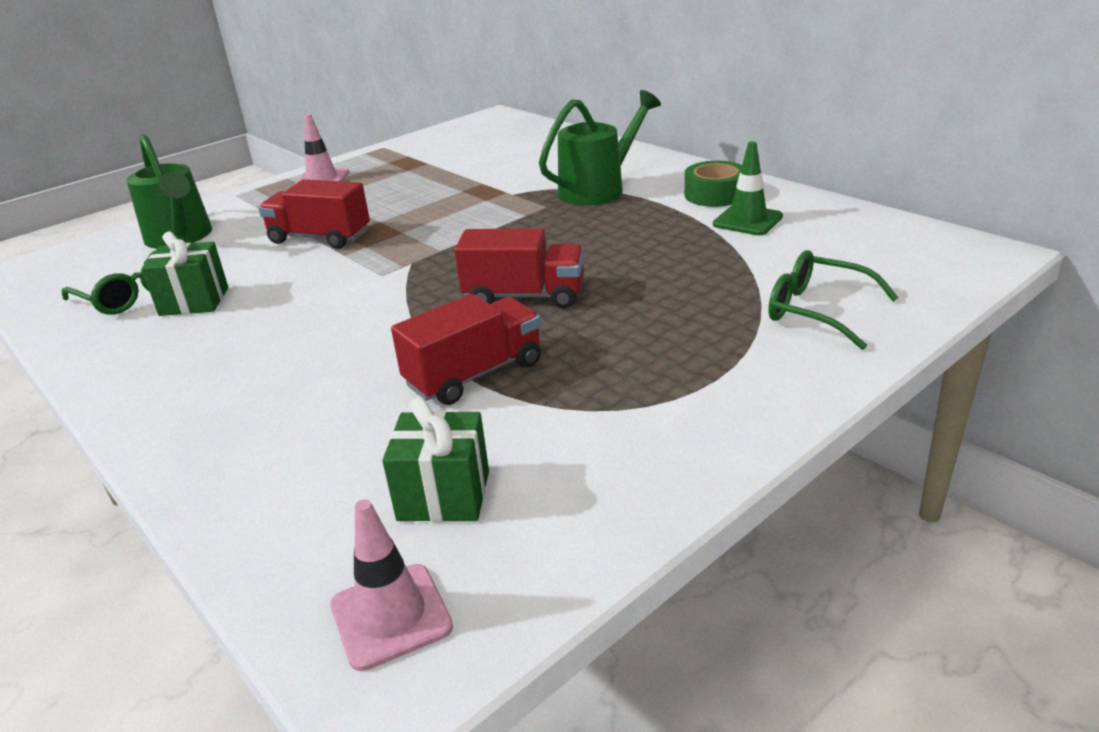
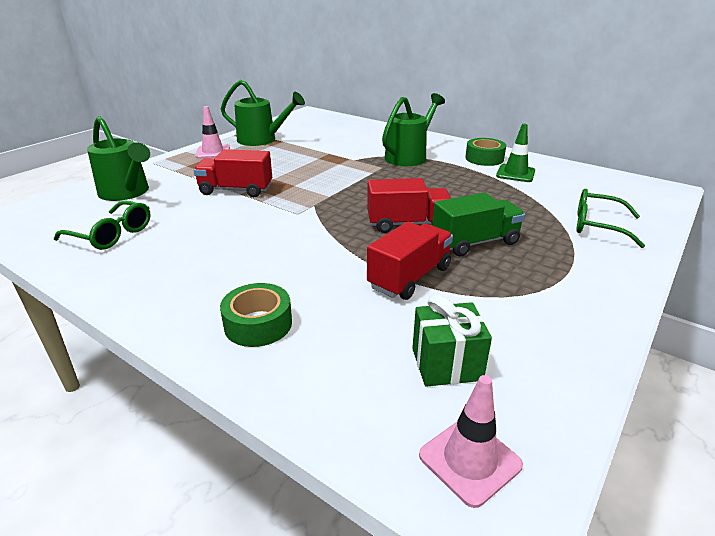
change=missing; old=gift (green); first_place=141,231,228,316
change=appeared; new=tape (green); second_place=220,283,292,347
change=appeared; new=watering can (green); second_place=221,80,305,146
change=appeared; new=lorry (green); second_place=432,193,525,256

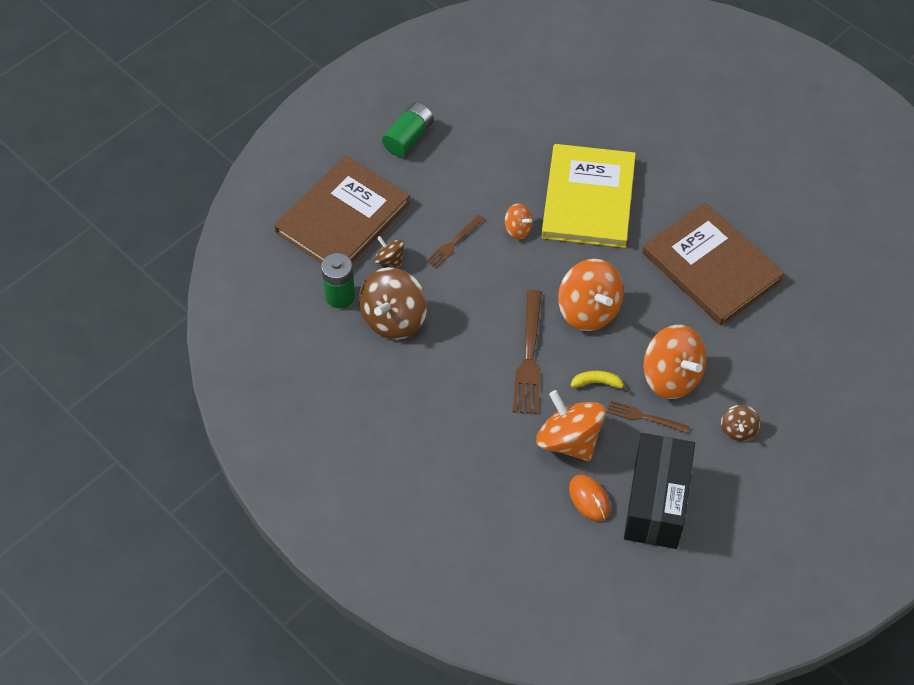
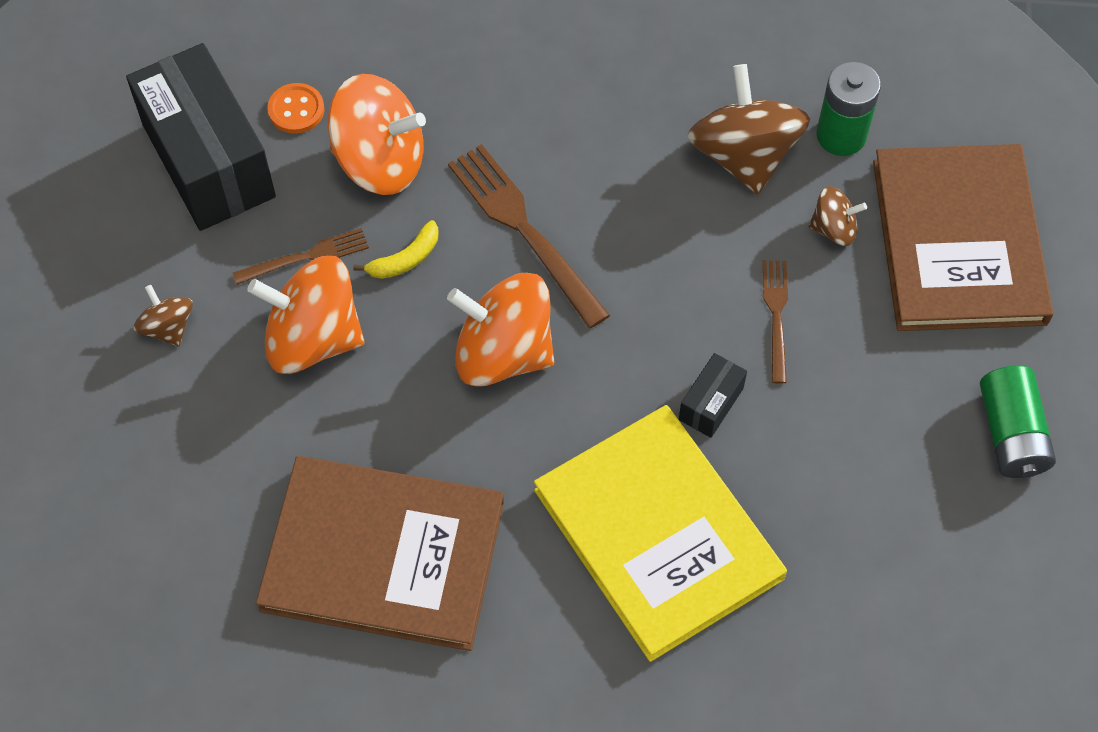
change=exchanged; old=spinning top (orange-coloured); new=package (black); first_place=505,204,533,239; second_place=679,353,747,438
change=exchanged; old=PC mouse (orange-coloured); new=shirt button (orange-coloured); first_place=569,475,610,521; second_place=267,83,324,134

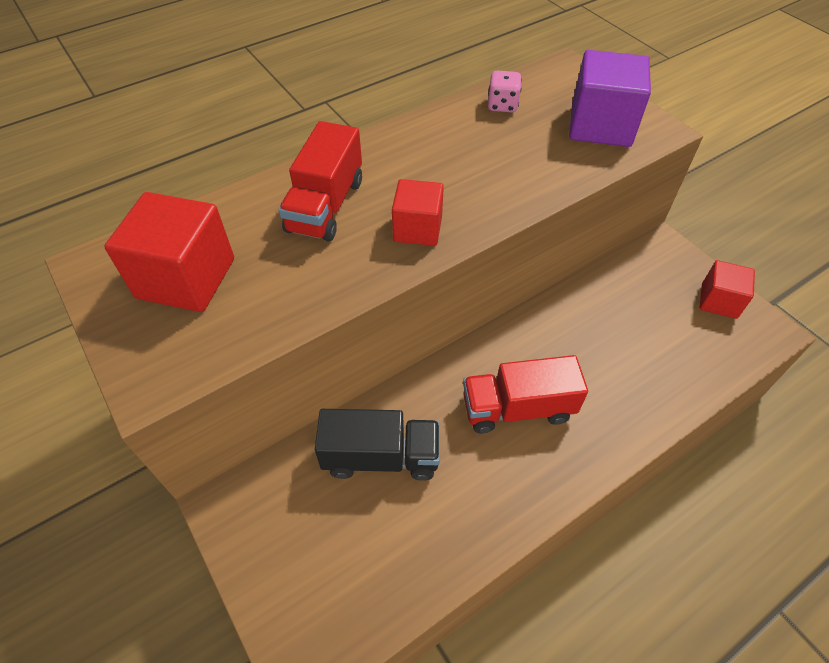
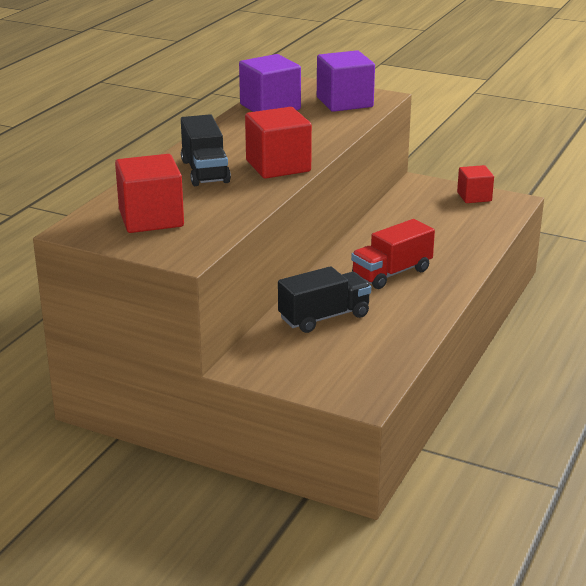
change=exchanged; old=die (rose-pink); new=solid cube (violet); first_place=488,71,522,112; second_place=239,54,301,112
change=colour; old=lorry (crimson); new=lorry (black); first_place=278,121,362,242; second_place=181,114,231,186
change=size; old=solid cube (crimson); first_place=392,179,444,246; second_place=245,107,312,179; factor=1.61

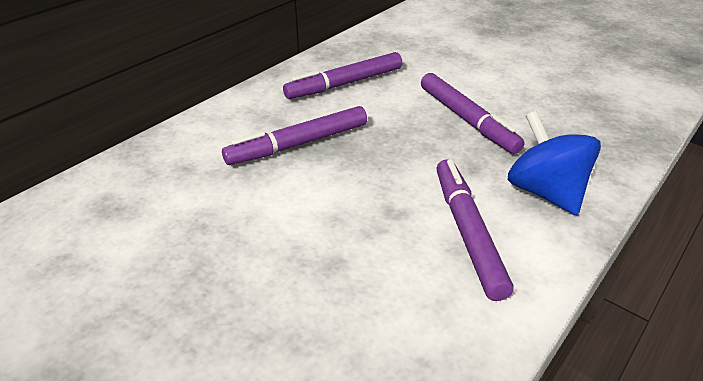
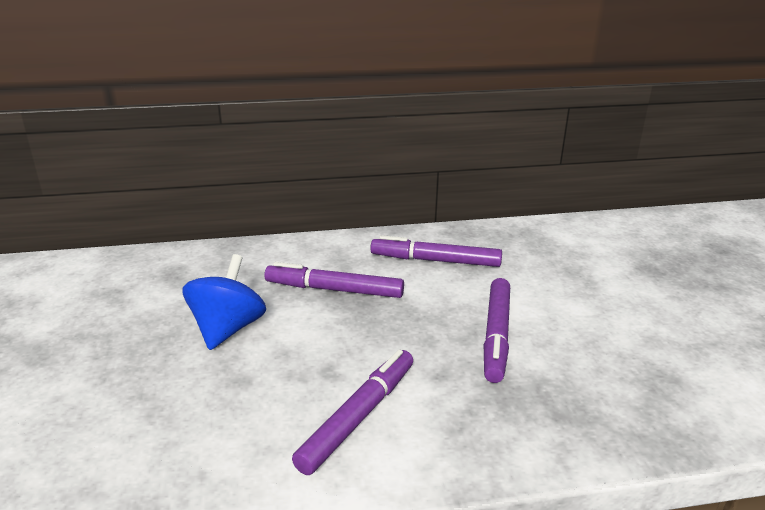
change=relocated; old=spinning top (blue); first_place=508,111,601,215; second_place=182,254,266,350

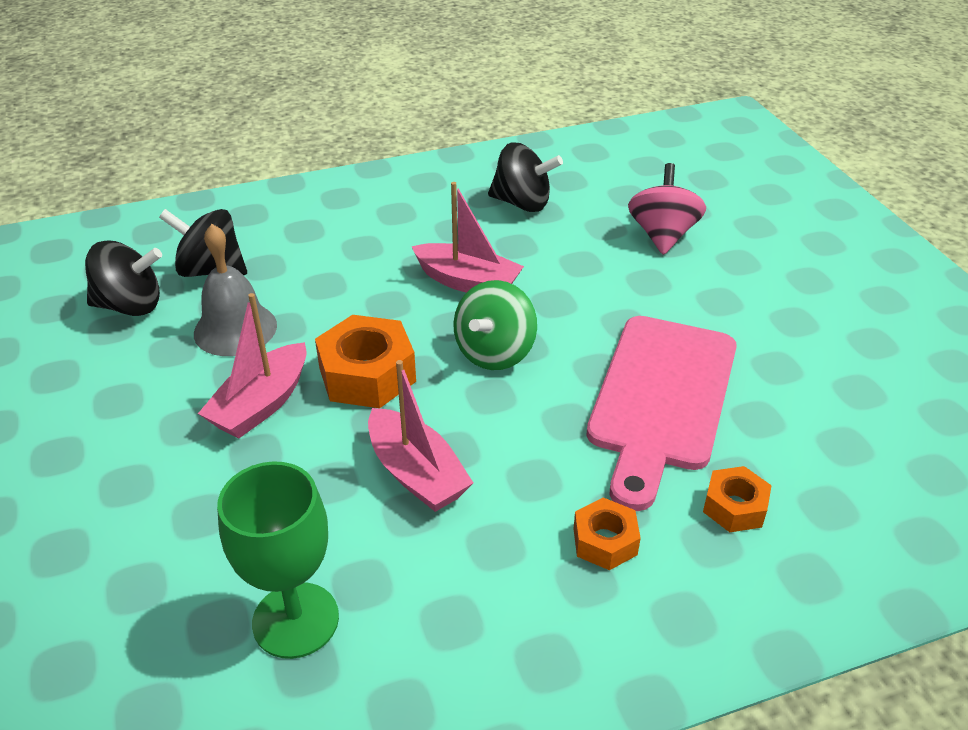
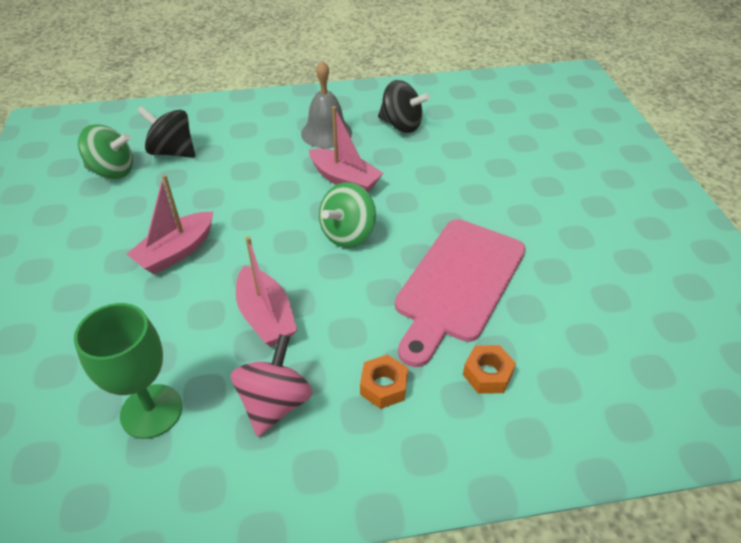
change=missing; old=hex nut (orange-coloured); first_place=315,315,416,408
change=relocated; old=bell (ash-grey); first_place=194,224,277,356; second_place=301,61,352,148
change=relocated; old=spinning top (rose-pink); first_place=628,163,706,255; second_place=231,334,313,437
change=colour; old=spinning top (black); new=spinning top (green); first_place=85,240,162,316; second_place=78,124,133,179

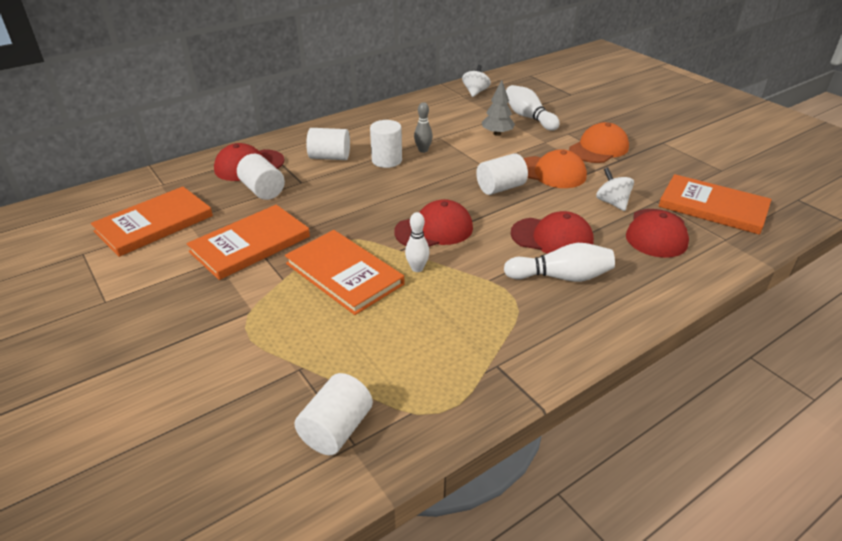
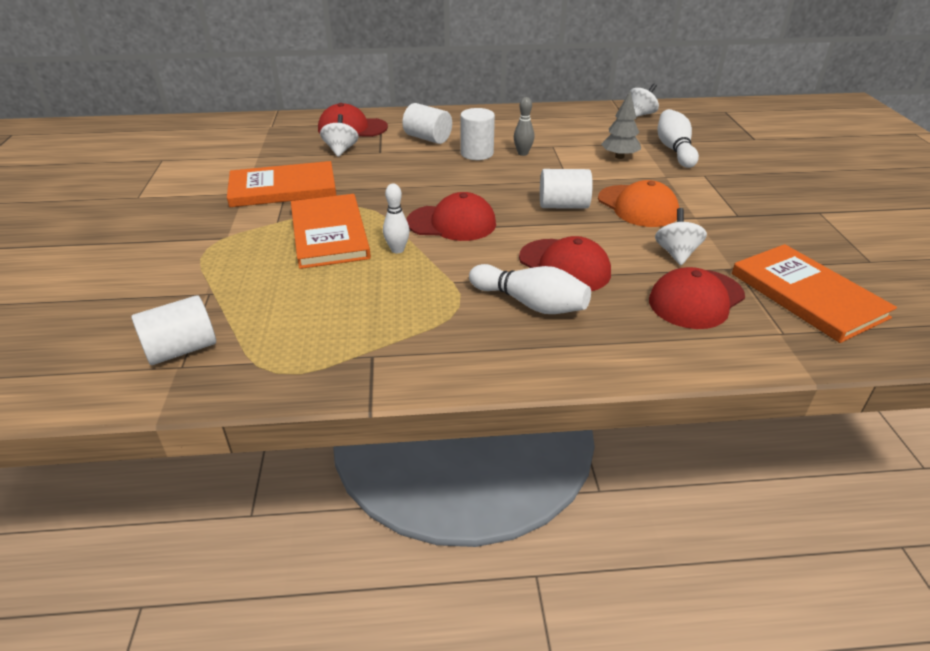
change=missing; old=hardcover (orange-coloured); first_place=91,186,213,257
change=missing; old=cap (orange-coloured); first_place=569,122,629,163
change=exchanged; old=cylinder shape (white); new=spinning top (white); first_place=237,154,285,200; second_place=320,114,359,157

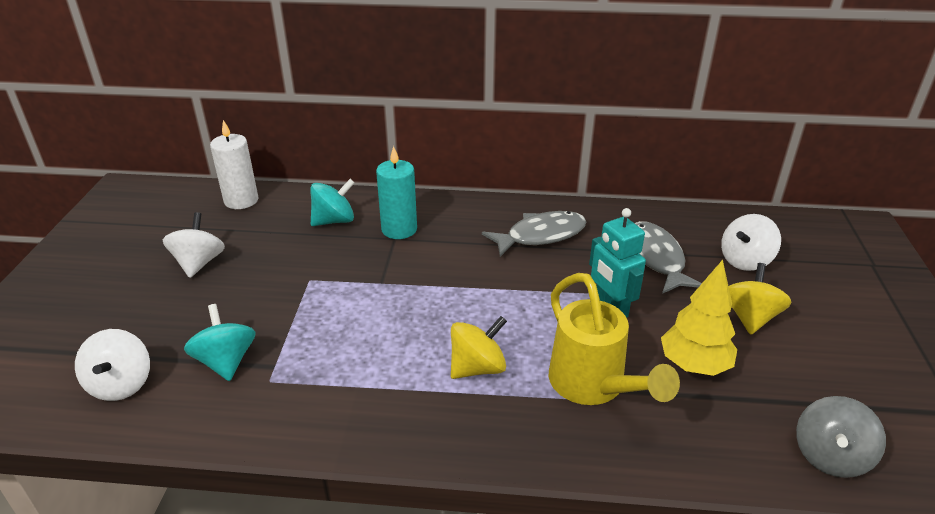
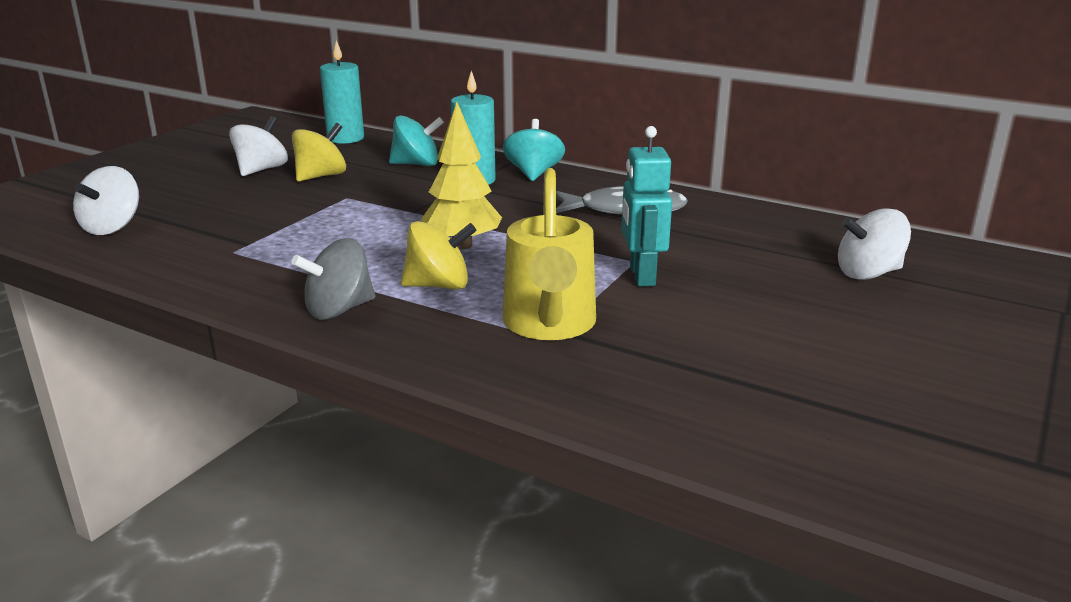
change=missing; old=fish (ash-grey); first_place=635,221,702,294
change=relocated; old=spinning top (teal); first_place=184,304,256,381; second_place=503,119,565,181
change=relocated; old=toy tree (yellow); first_place=661,260,737,376; second_place=421,102,502,249
change=relocated; old=spinning top (yellow); first_place=729,263,791,335; second_place=292,123,346,182
change=relocated; old=spinning top (ash-grey); first_place=796,396,886,478; second_place=291,238,375,320
change=colour; old=candle (white); new=candle (teal); first_place=210,120,258,209; second_place=320,40,364,144

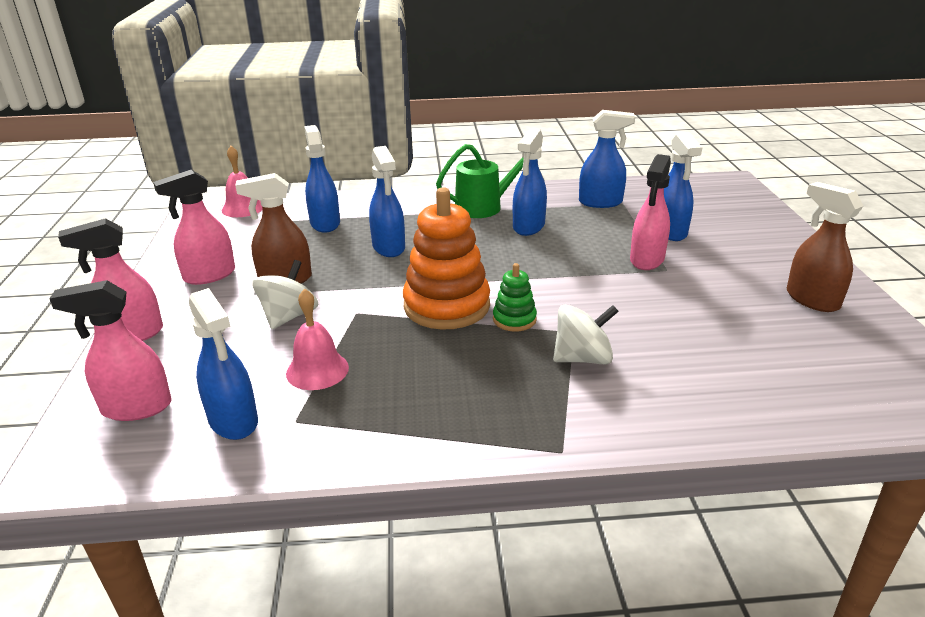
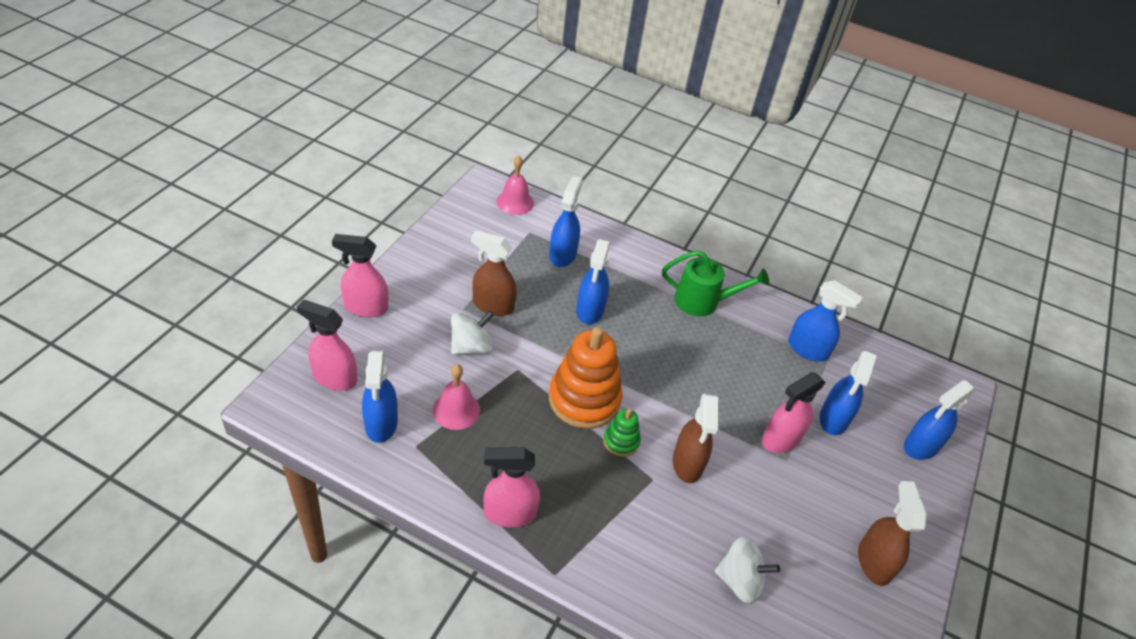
change=appeared; new=spray bottle (russet); second_place=673,393,718,483
change=relocated; old=spray bottle (rose-pink); first_place=153,170,235,285; second_place=483,447,540,527
change=relocated; old=spray bottle (blue); first_place=513,129,547,236; second_place=904,380,976,460
change=relocated; old=spinning top (white); first_place=553,305,619,364; second_place=714,536,780,604

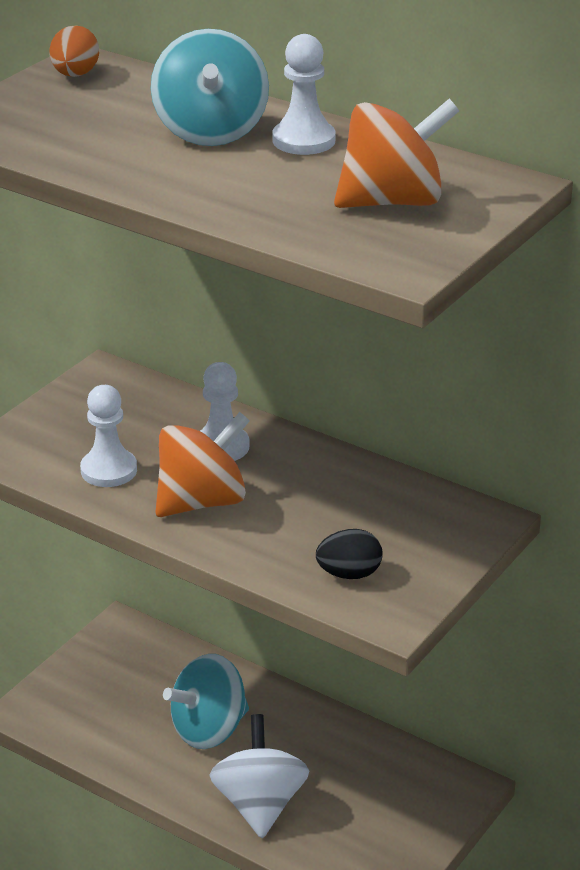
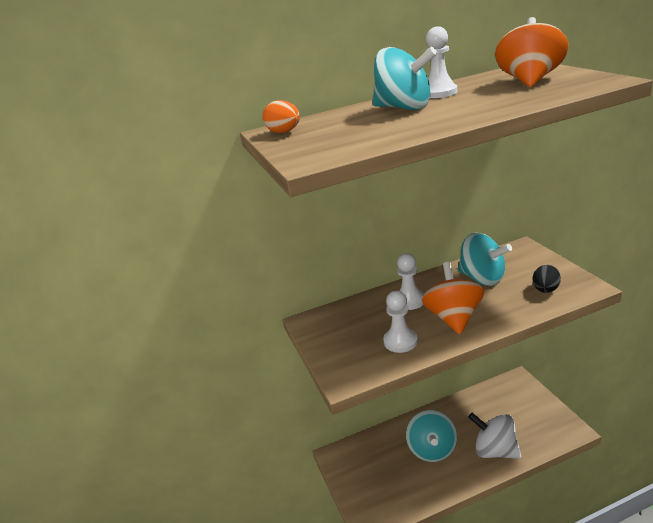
change=appeared; new=spinning top (teal); second_place=458,233,512,286

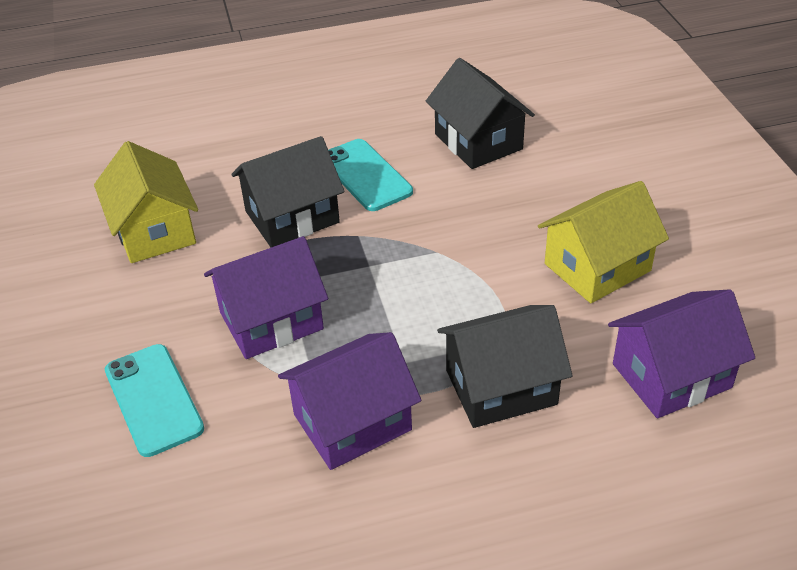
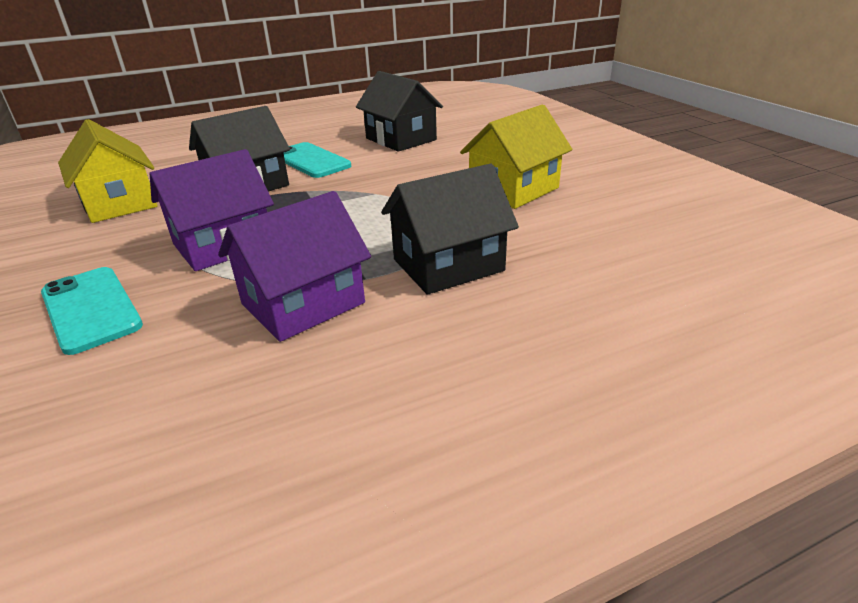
change=missing; old=house (violet); first_place=608,289,755,418

